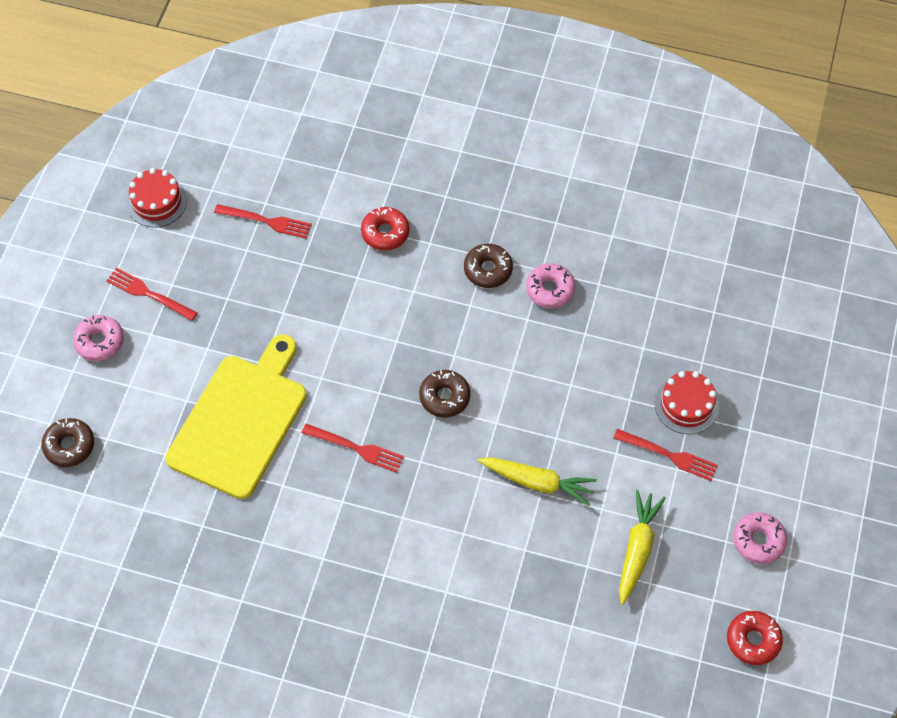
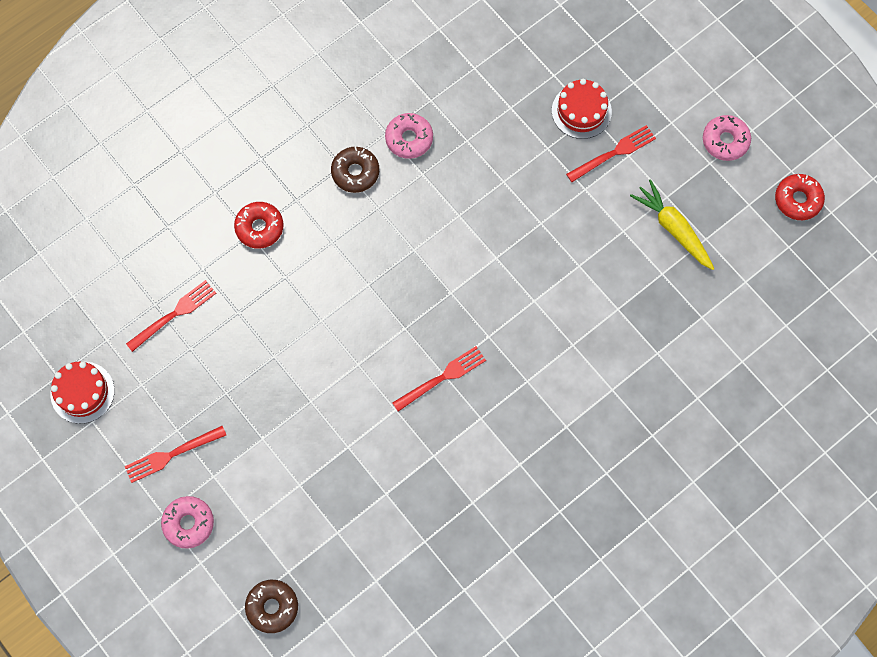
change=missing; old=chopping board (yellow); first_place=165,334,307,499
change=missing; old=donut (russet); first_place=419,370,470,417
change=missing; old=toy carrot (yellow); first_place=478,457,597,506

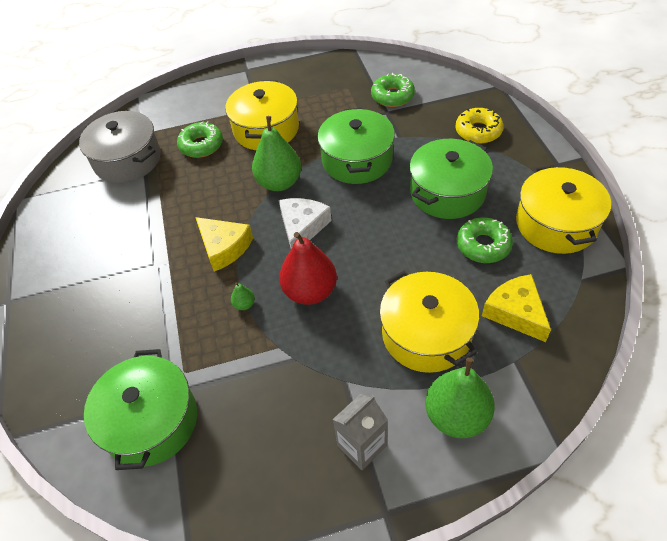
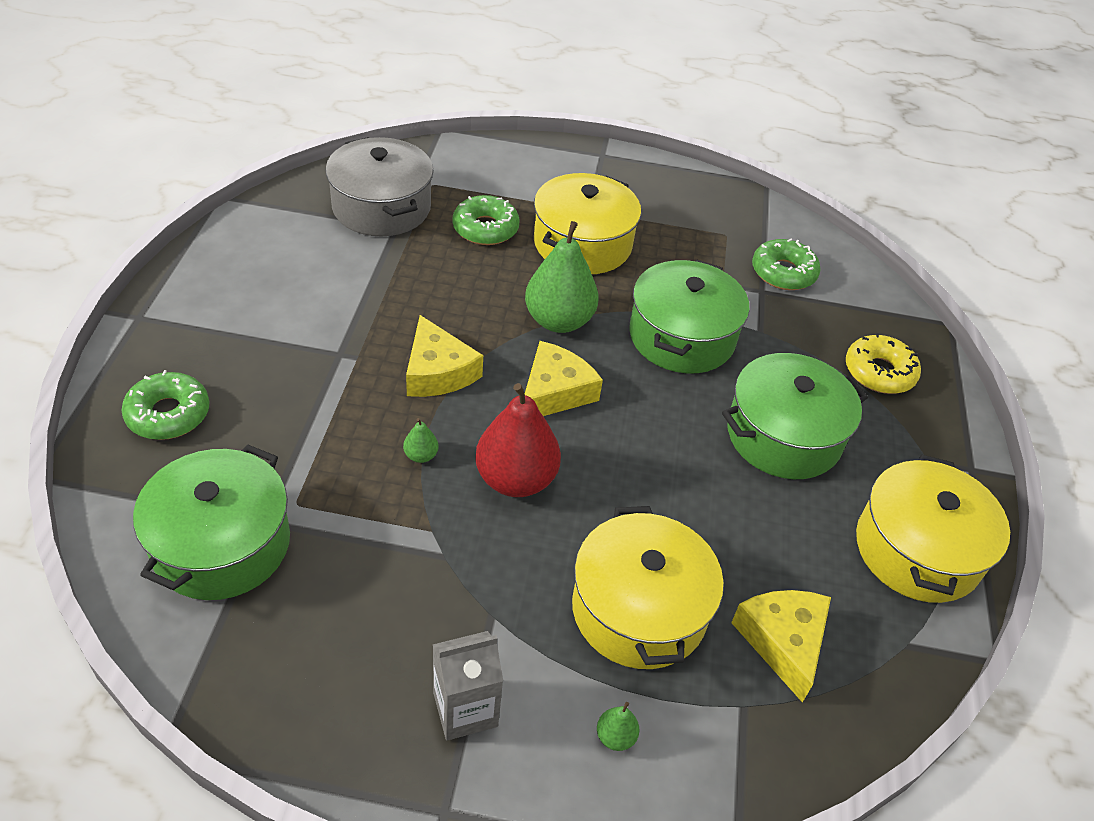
change=relocated; old=donut (green); first_place=457,217,513,263; second_place=122,370,209,440
change=colour; old=cheese wedge (white); new=cheese wedge (yellow); first_place=279,198,332,249; second_place=525,341,603,416
change=size; old=toy pear (green); first_place=425,358,495,438; second_place=597,702,639,751; factor=0.42

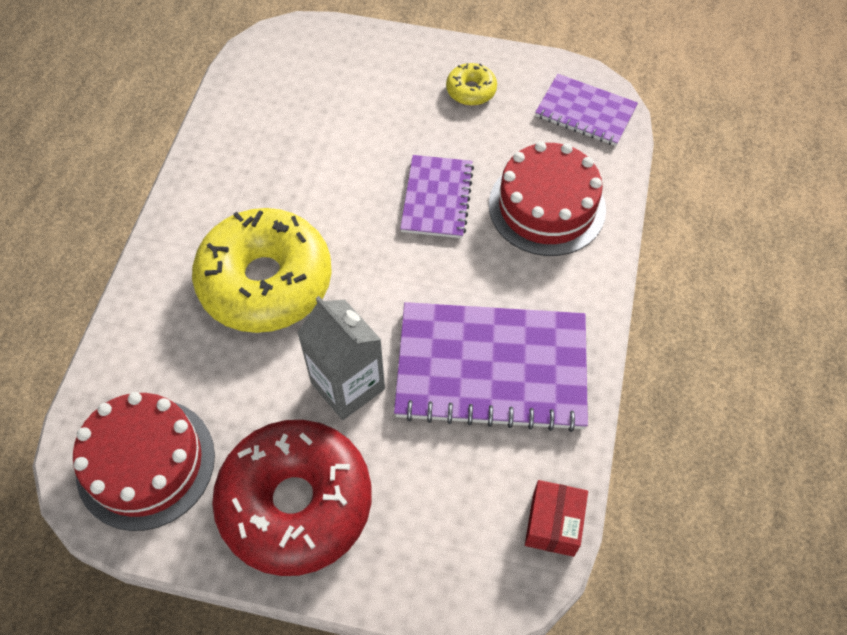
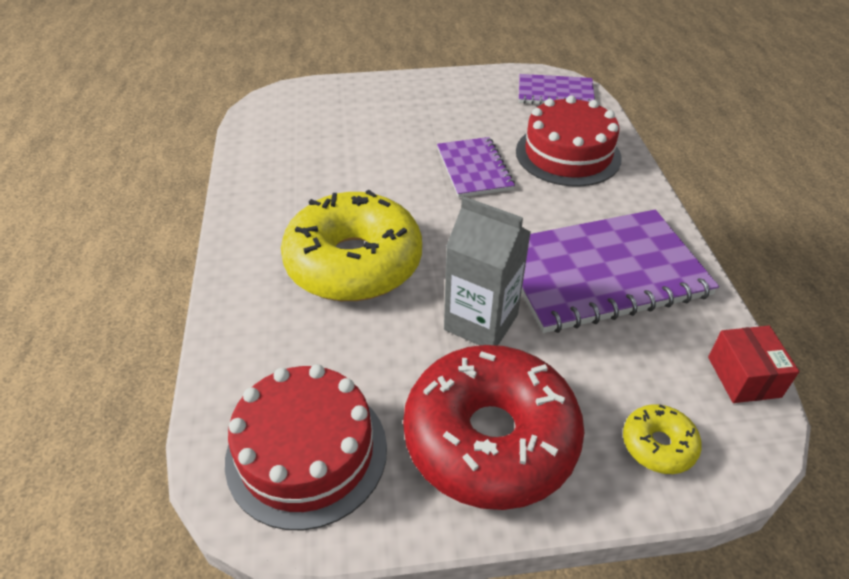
change=relocated; old=donut (yellow); first_place=446,63,497,106; second_place=623,404,702,474

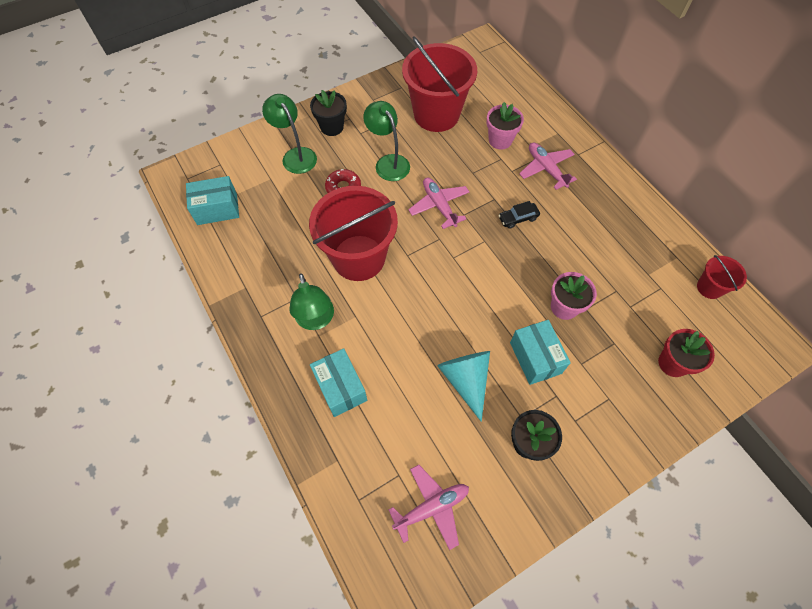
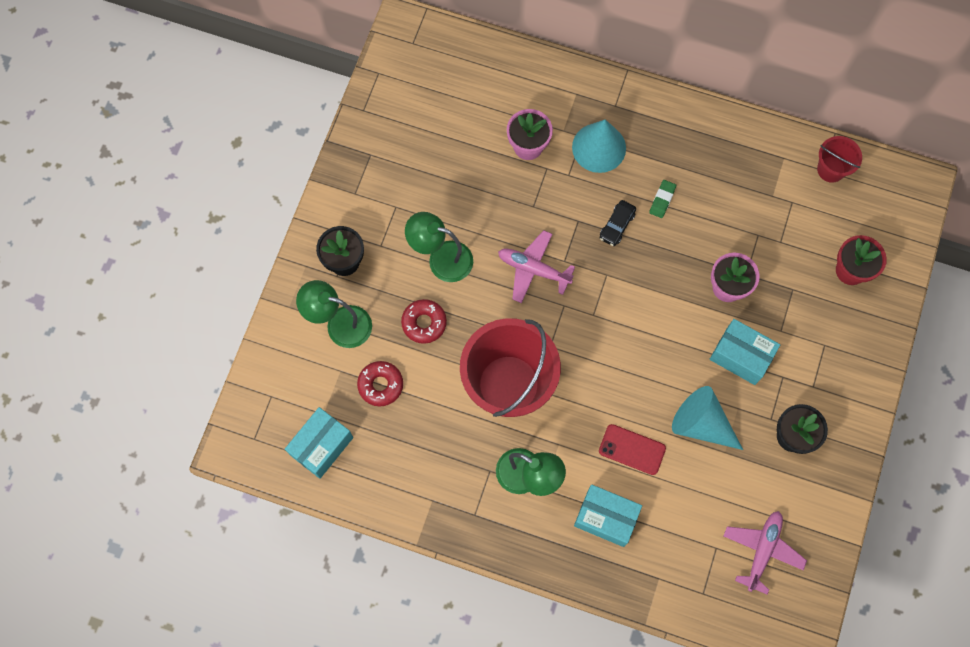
change=missing; old=pail (crimson); first_place=402,37,477,132
change=appeared; new=donut (crimson); second_place=357,361,403,407
change=appeared; new=smartphone (crimson); second_place=599,424,666,475
change=appeared; new=pencil eraser (green); second_place=649,180,676,218
change=exchanged; old=aeroplane (rose-pink); new=solid cone (teal); first_place=519,142,577,190; second_place=572,119,626,173

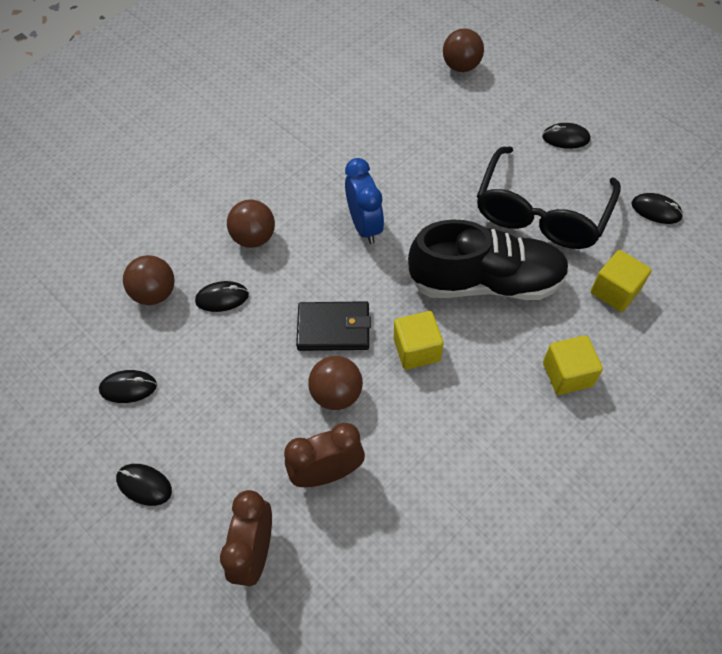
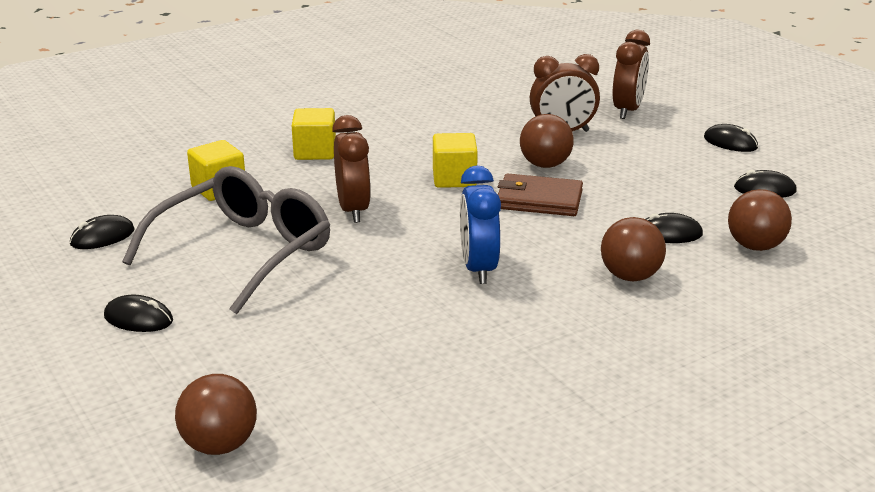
change=exchanged; old=lace-up shoe (black); new=bedside clock (russet); first_place=408,219,570,300; second_place=332,115,371,223
change=colour; old=card wallet (black); new=card wallet (russet); first_place=296,301,371,351; second_place=497,173,583,216
change=colour; old=spectacles (black); new=spectacles (ash-grey); first_place=477,146,621,249; second_place=122,166,330,314
change=spun; old=PC mouse (black); first_place=632,193,683,224; second_place=70,215,135,249; degrees=-75

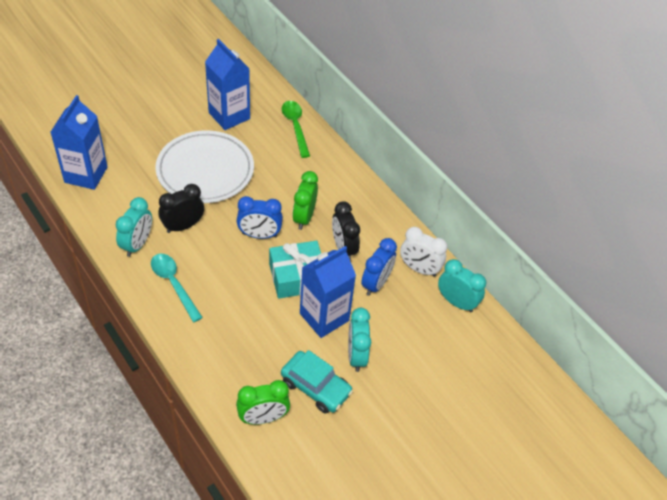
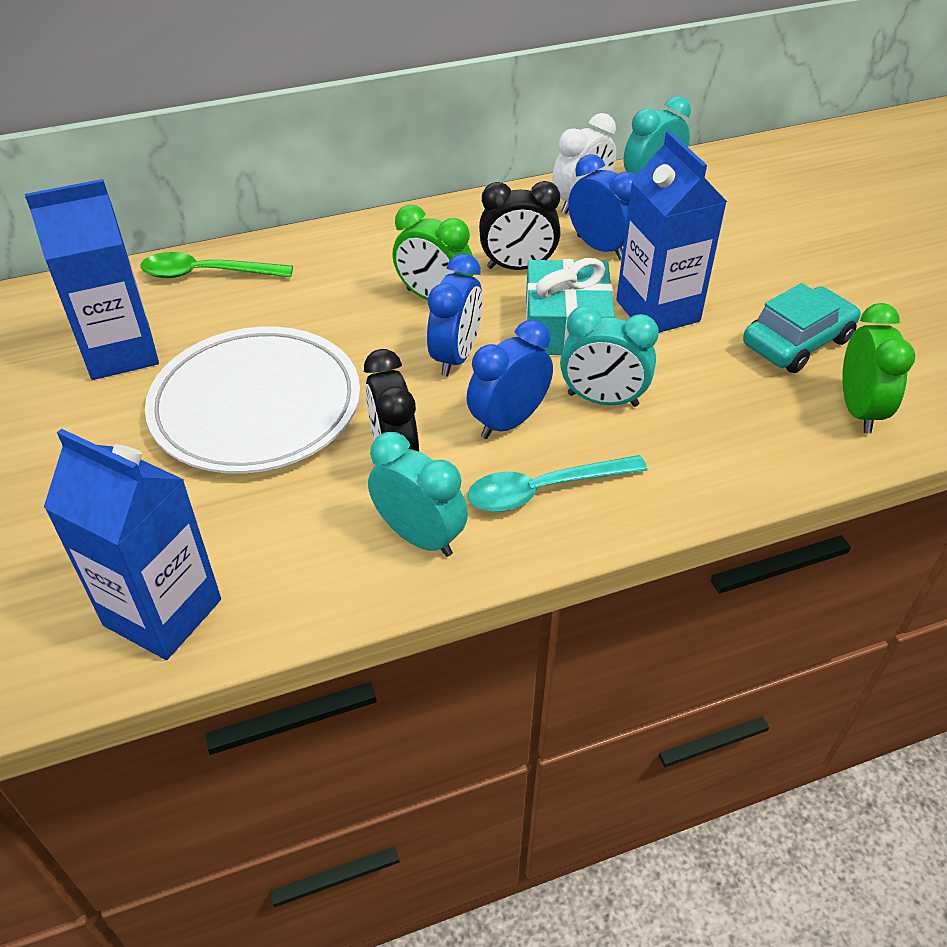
change=appeared; new=bedside clock (blue); second_place=467,320,553,439
change=relocated; old=bedside clock (teal); first_place=348,308,371,372; second_place=560,306,659,407

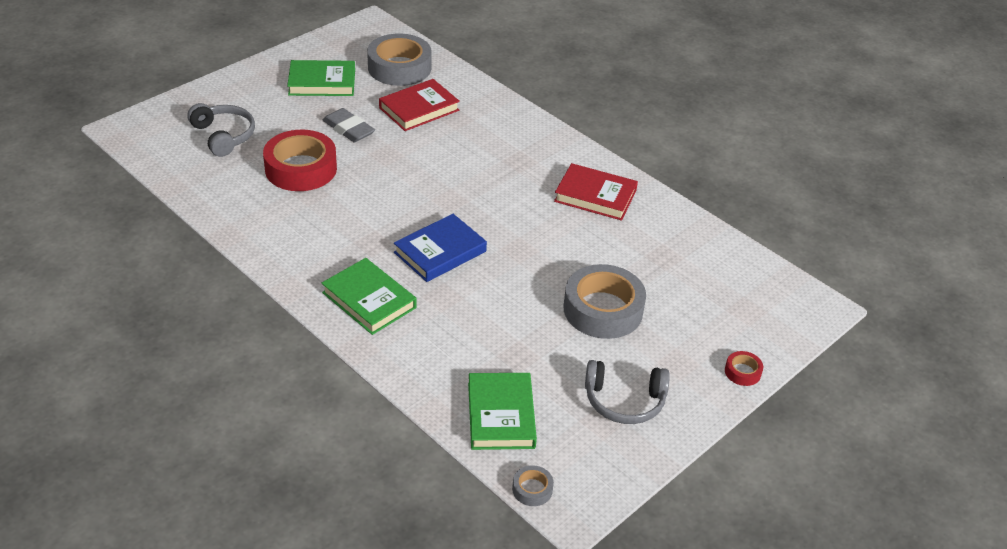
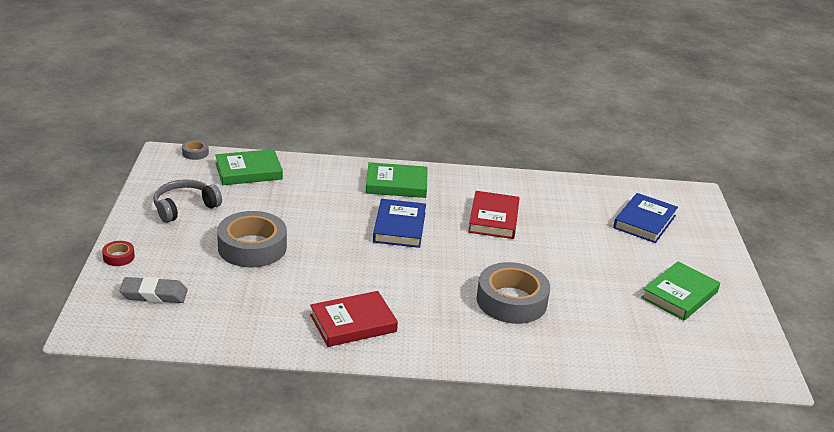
change=missing; old=tape (crimson); first_place=263,130,337,191
change=relocated; old=pencil eraser (ash-grey); first_place=322,108,375,142; second_place=119,277,188,303
change=relocated; old=tape (ash-grey); first_place=367,34,432,86; second_place=477,262,550,324
change=relocated; old=hardcover (crimson); first_place=379,79,460,131; second_place=468,191,520,239
change=exchanged; old=headset (ash-grey); new=hardcover (blue); first_place=187,103,255,157; second_place=613,193,678,243
change=spun; old=hardcover (green); first_place=468,373,537,450; second_place=215,149,283,185; degrees=-60

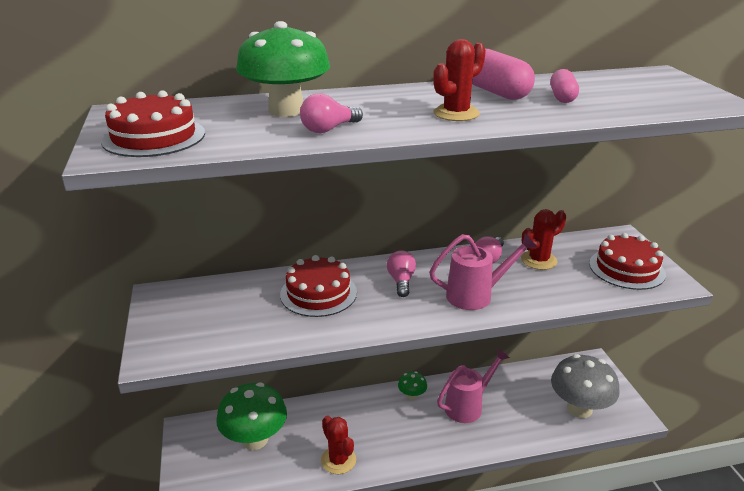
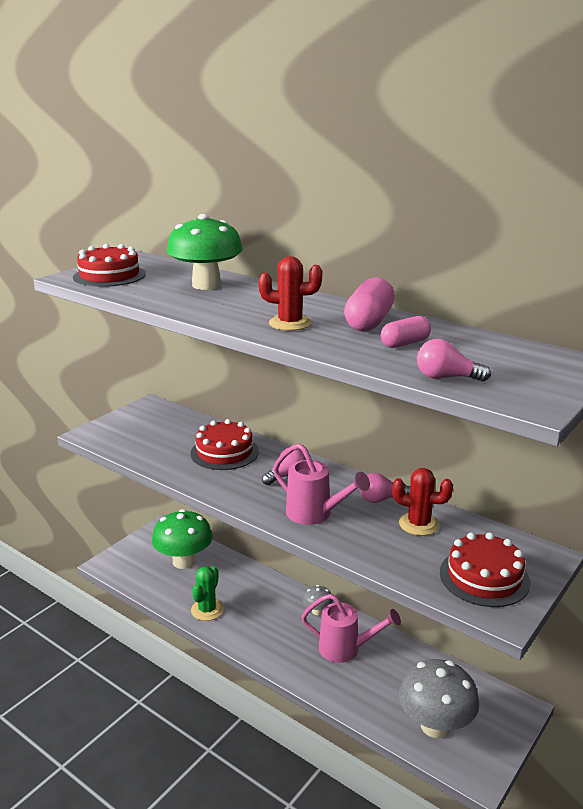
change=relocated; old=lightbulb (rose-pink); first_place=300,93,363,133; second_place=417,339,491,382
change=colour; old=prickly plant (crimson); new=prickly plant (green); first_place=321,416,356,474; second_place=191,566,224,621
change=colour; old=mushroom (green); new=mushroom (ash-grey); first_place=398,372,427,400; second_place=303,585,333,615

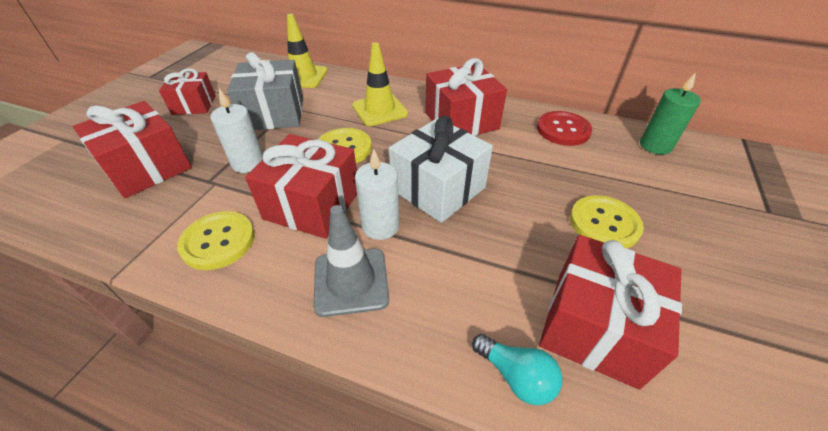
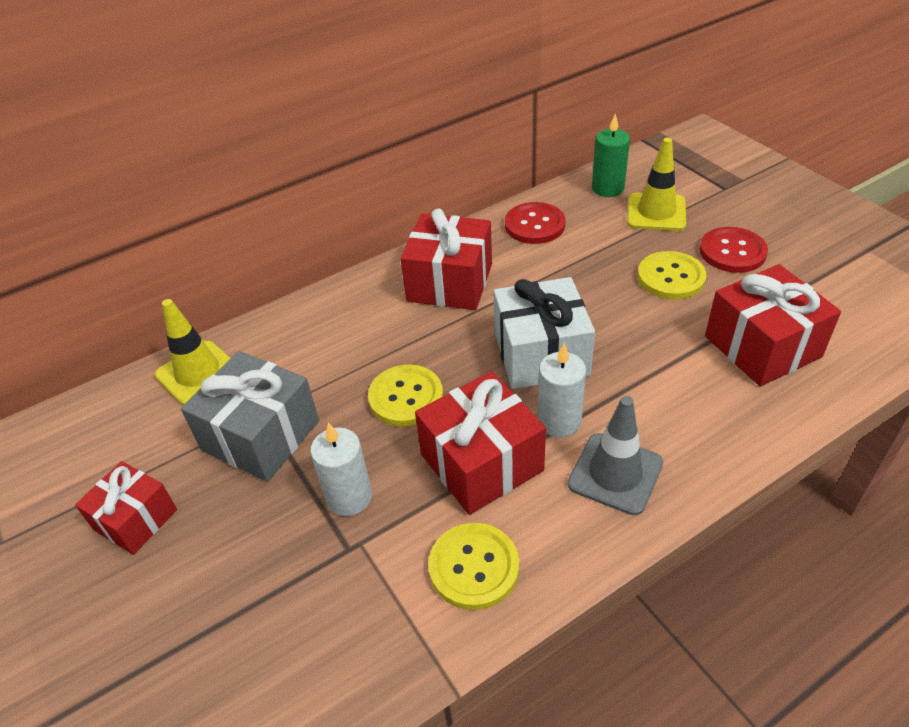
change=missing; old=gift (crimson); first_place=73,101,192,198
change=missing; old=lightbulb (teal); first_place=472,334,562,405
change=appeared; new=shirt button (crimson); second_place=699,227,768,273
change=relocated; old=traffic cone (yellow); first_place=352,42,408,126; second_place=627,138,686,231

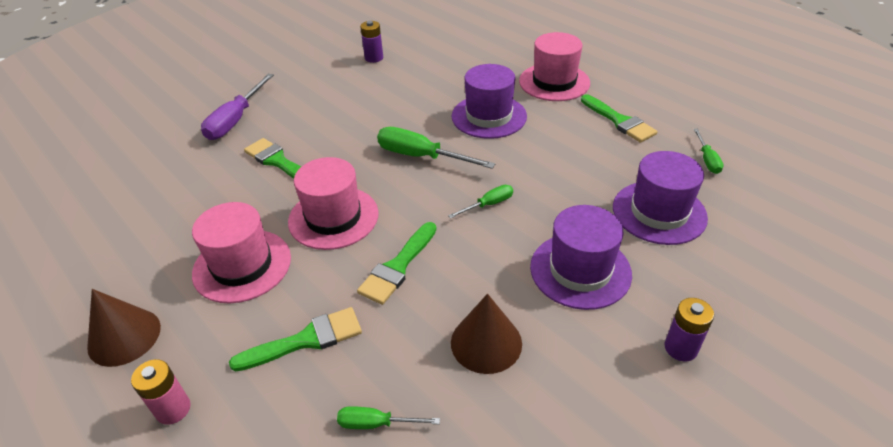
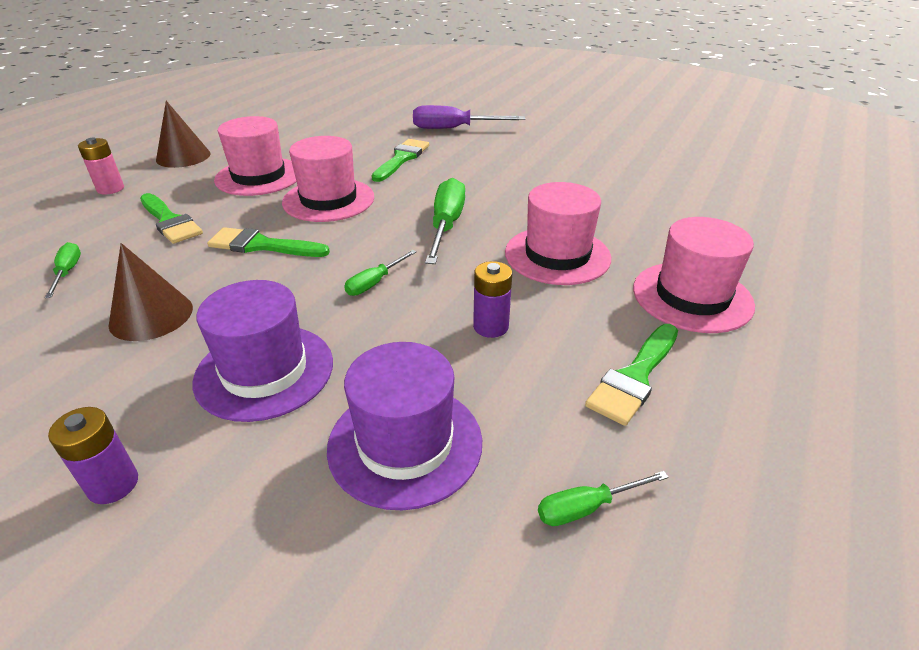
change=relocated; old=battery (violet); first_place=360,21,383,63; second_place=473,261,512,338
change=colour; old=hat (violet); new=hat (rose-pink); first_place=452,64,527,139; second_place=505,182,611,285
change=spun; old=flat screwdriver (green); first_place=448,185,513,218; second_place=344,250,417,296; degrees=90

